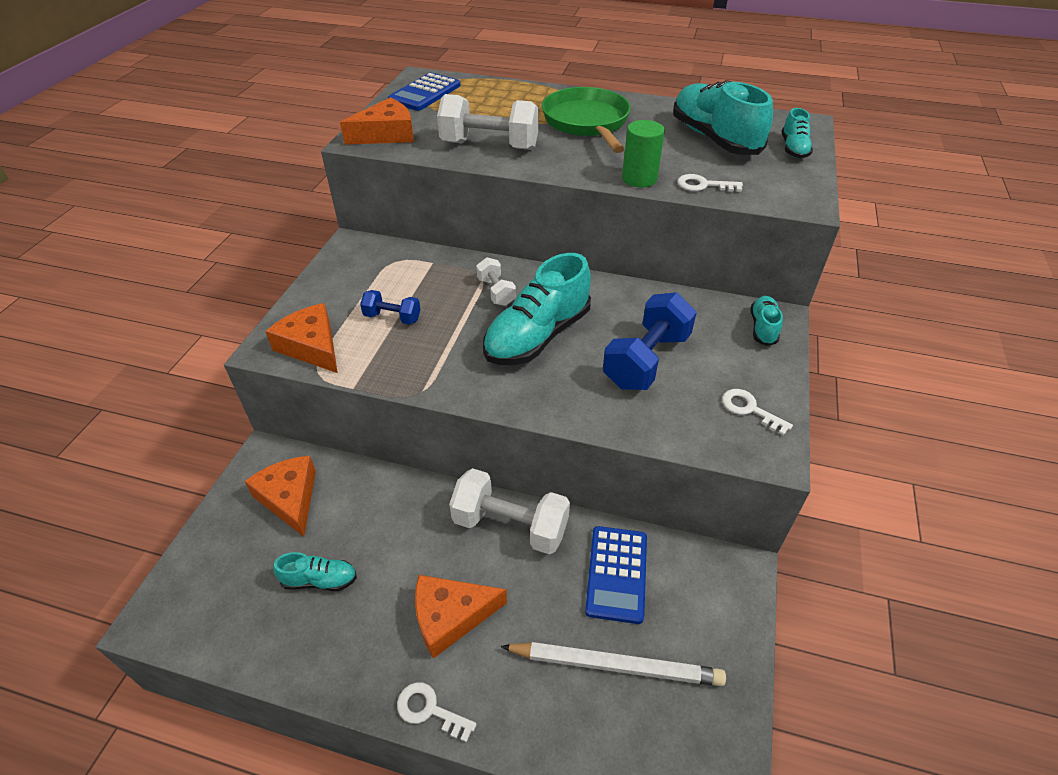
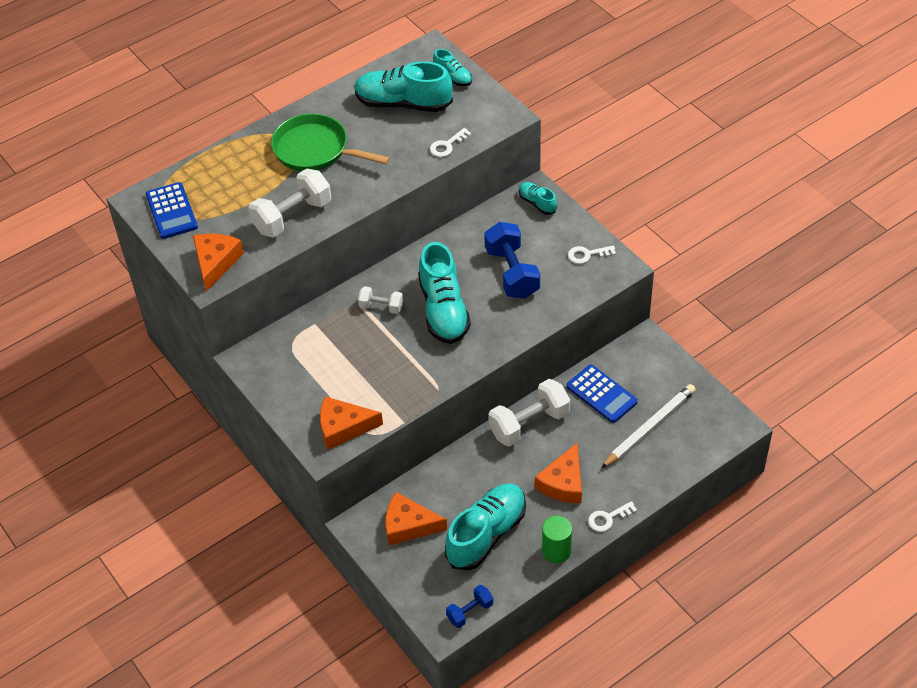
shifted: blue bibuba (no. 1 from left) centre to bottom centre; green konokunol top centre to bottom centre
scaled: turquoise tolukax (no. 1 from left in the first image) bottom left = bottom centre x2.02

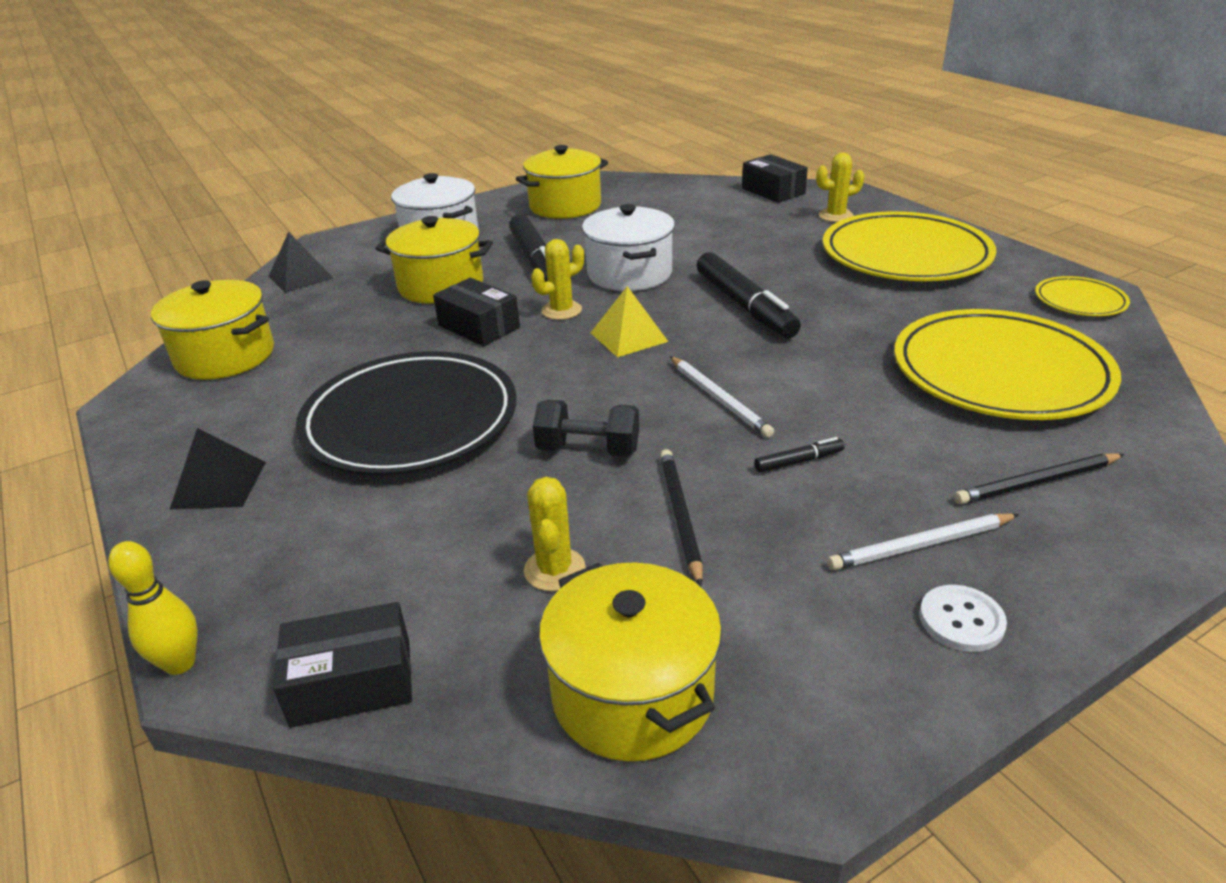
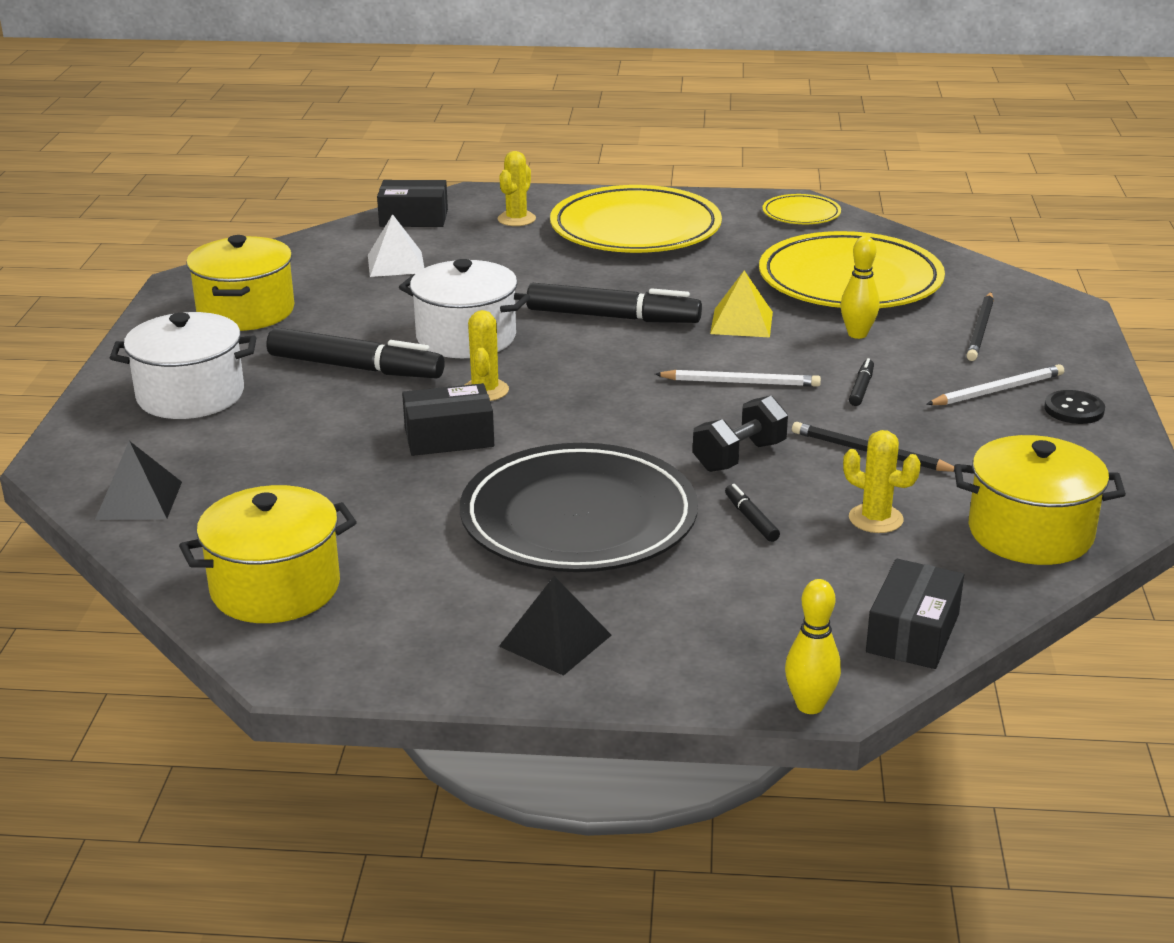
gone: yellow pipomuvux (no. 2 from left) top centre
new: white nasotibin top centre; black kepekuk (no. 3 from left) centre; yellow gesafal (no. 2 from left) top right
shifted: yellow nasotibin centre to top centre
repainted: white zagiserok bottom right to black zagiserok middle right
rotated: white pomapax (no. 2 from left) middle right = middle right 135 degrees counterclockwise

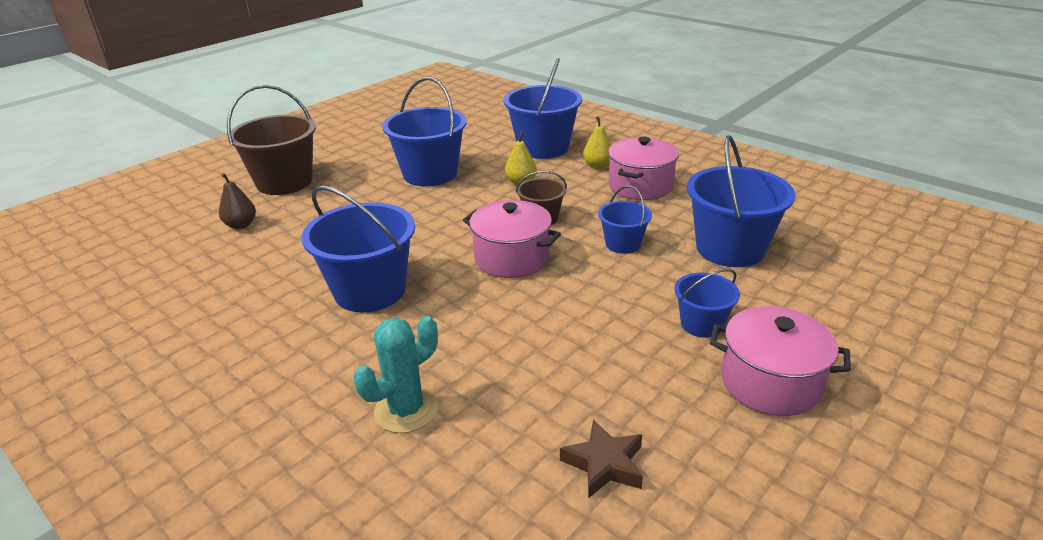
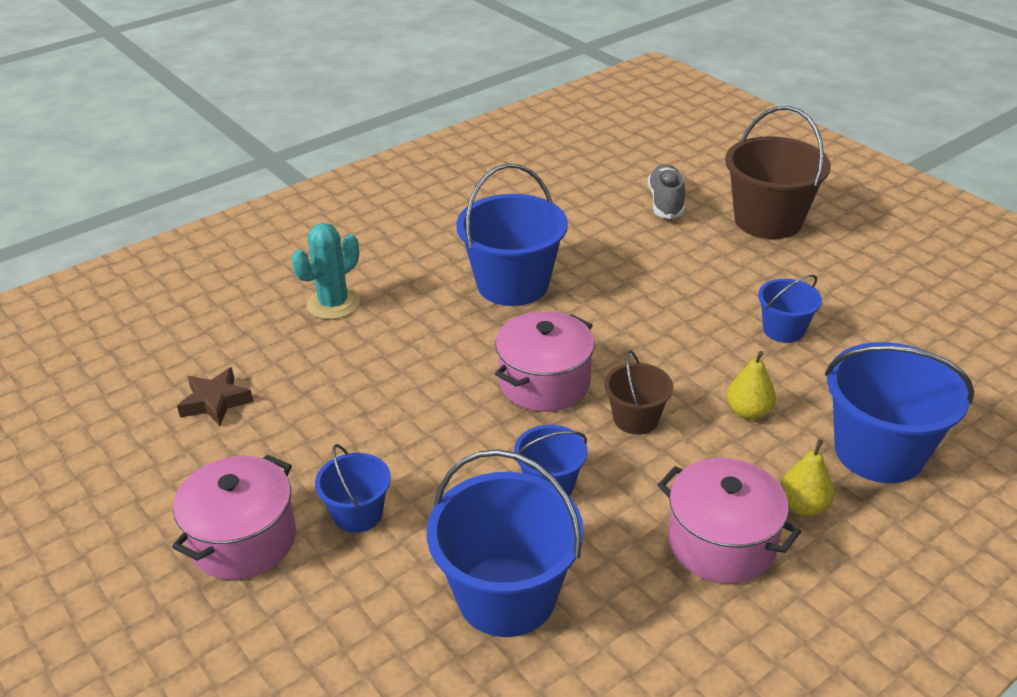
swapped: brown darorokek middle left to grey tolukax top centre
rotated: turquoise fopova bottom centre = middle left 75 degrees clockwise
scaled: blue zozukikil (no. 2 from left in the first image) top centre = middle right x0.54

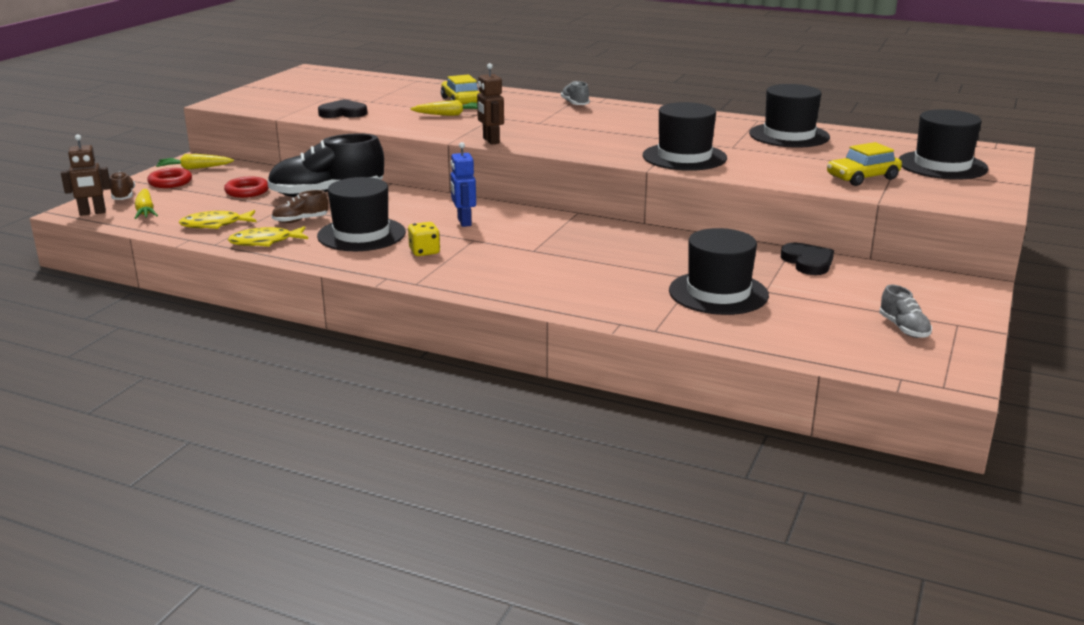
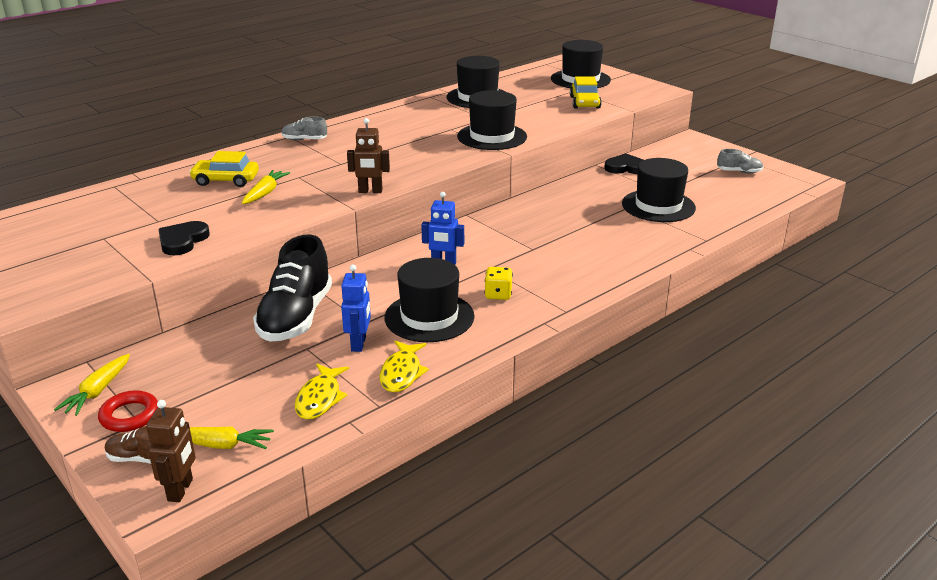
gone: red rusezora (no. 2 from left) top left
swapped: brown tolukax (no. 2 from left) top left to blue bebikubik (no. 1 from left) centre

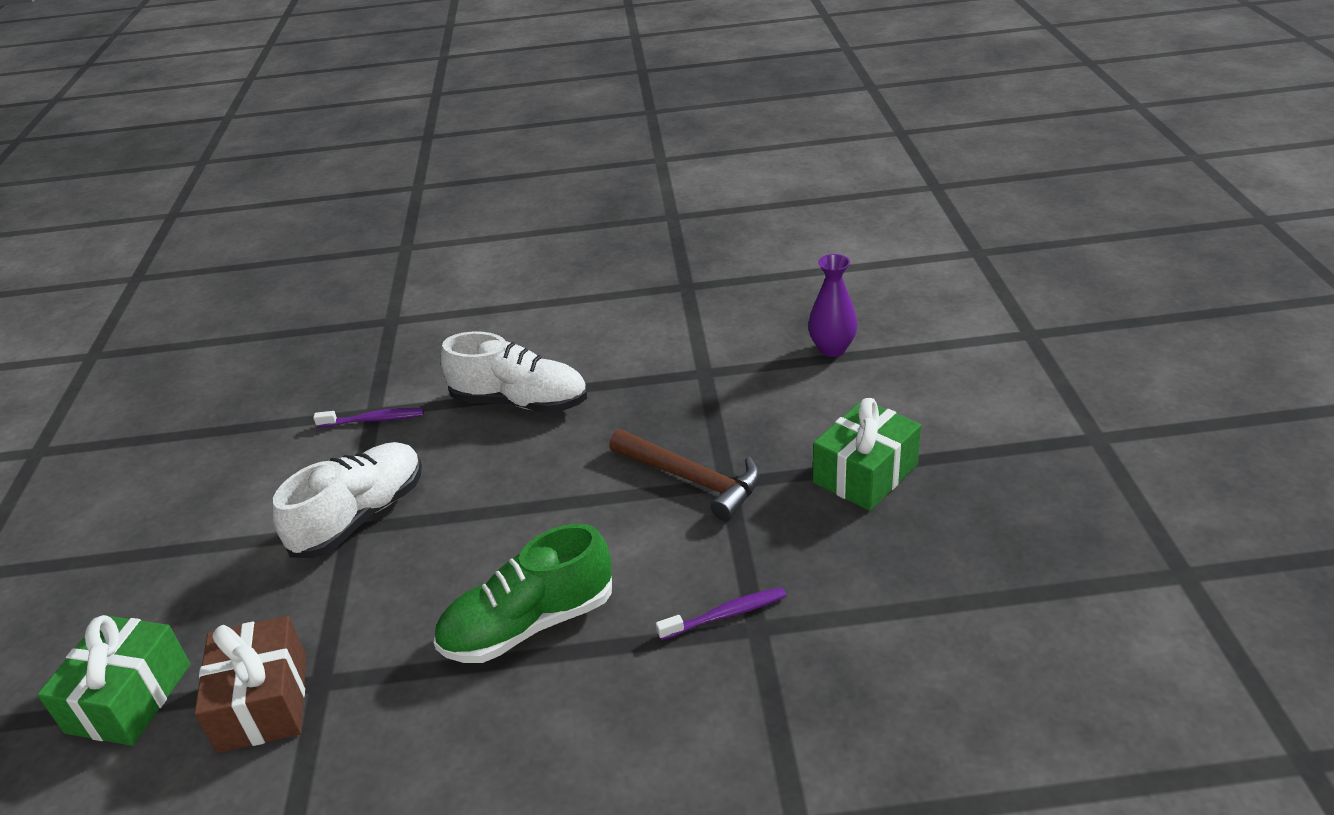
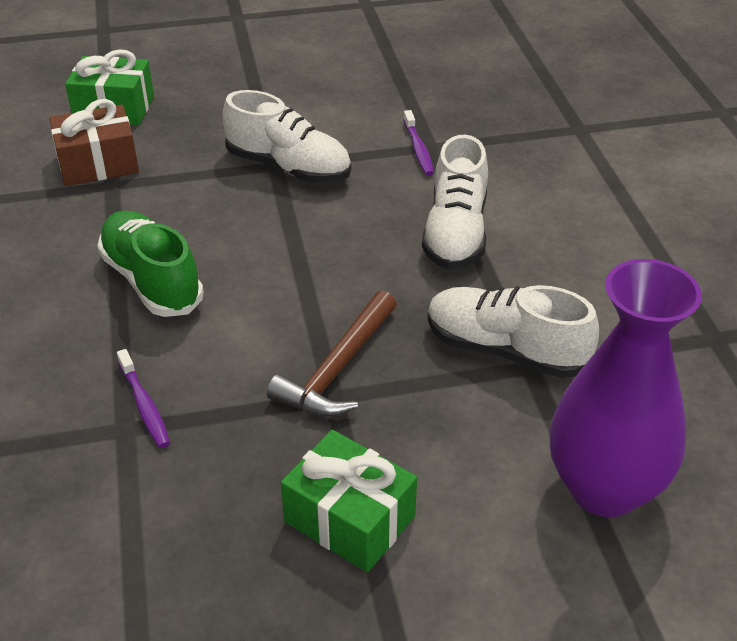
new: white tolukax (no. 3 from left) middle right
scaled: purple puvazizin centre = middle right x1.94

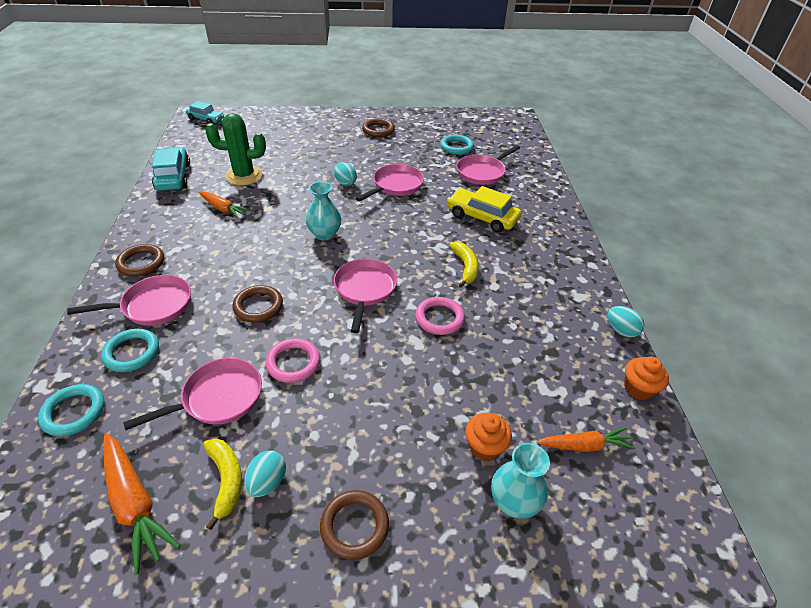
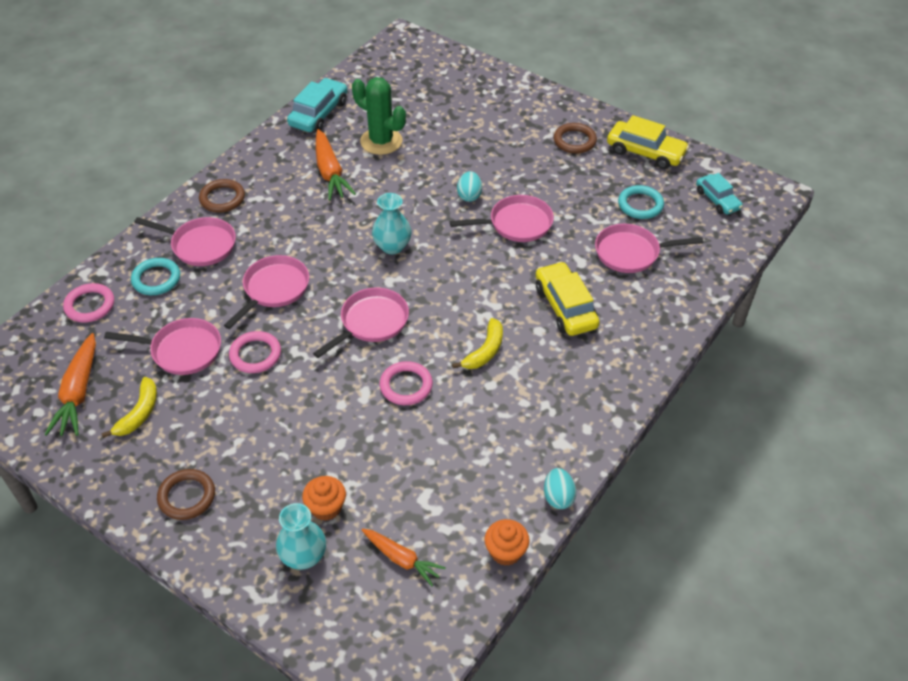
gone: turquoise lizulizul (no. 1 from left) bottom left
new: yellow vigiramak (no. 2 from left) top right
shifted: turquoise vigiramak (no. 2 from left) top left to top right
swapped: brown rusezora (no. 2 from left) middle left to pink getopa (no. 3 from left) middle left
repainted: turquoise rusezora (no. 1 from left) bottom left to pink rusezora (no. 1 from left) middle left
scaled: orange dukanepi (no. 2 from left) middle left = top centre x1.51

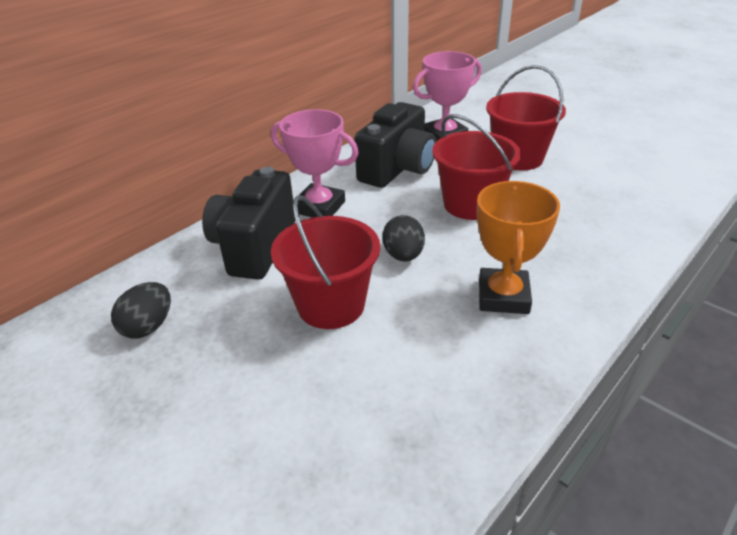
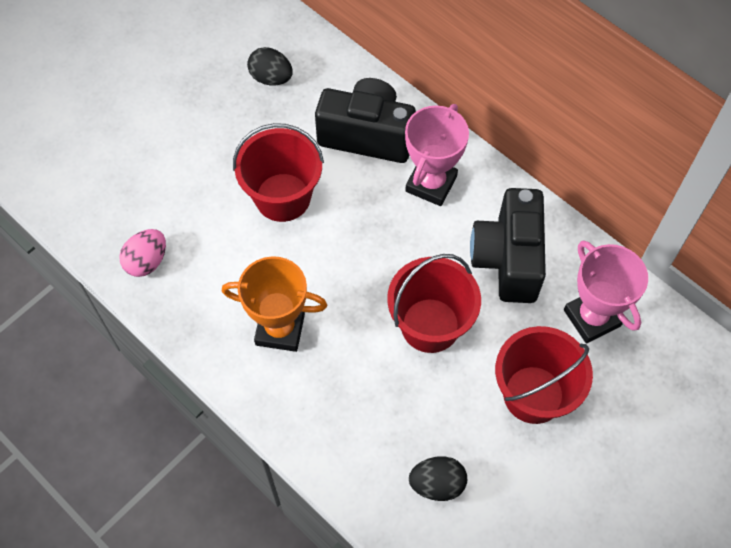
new: pink lizulizul middle left
shifted: black lizulizul (no. 2 from left) centre to bottom centre
rotated: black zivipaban (no. 2 from left) top centre = middle right 60 degrees clockwise

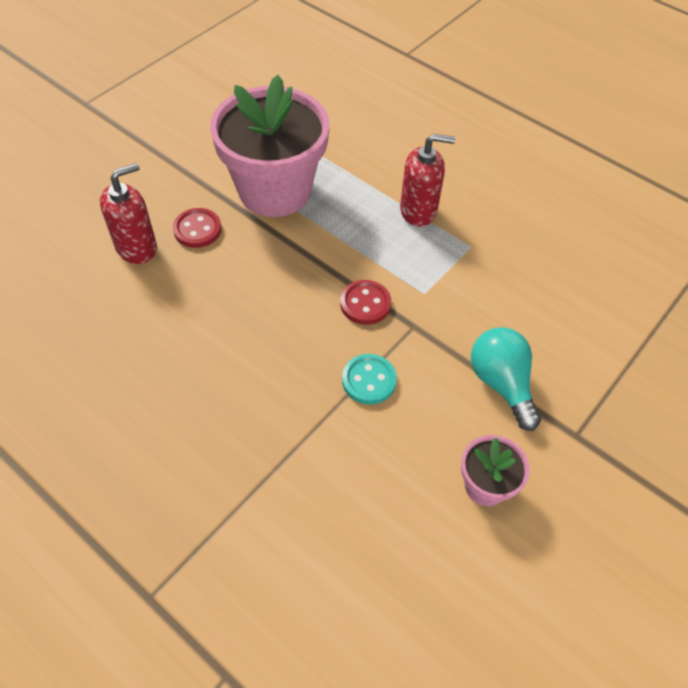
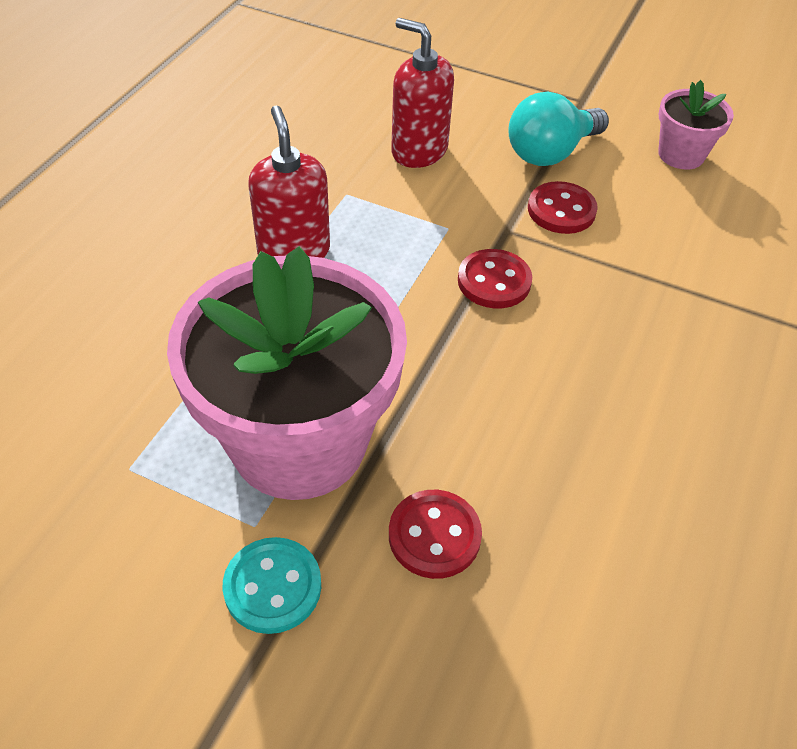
new: red zagiserok (no. 3 from left) top right
shifted: turquoise zagiserok centre to bottom centre; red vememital (no. 1 from left in the first image) top left to red vememital (no. 2 from left) top centre

